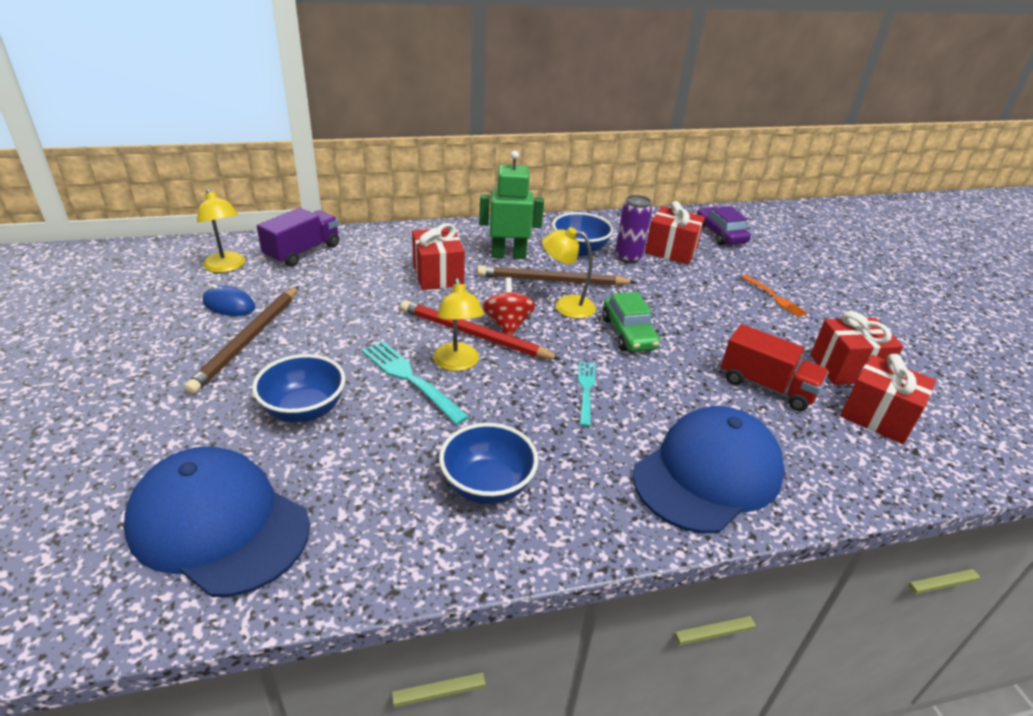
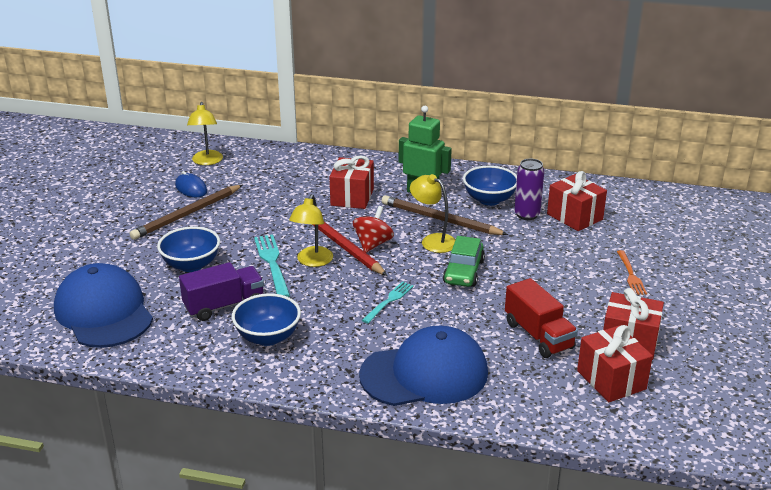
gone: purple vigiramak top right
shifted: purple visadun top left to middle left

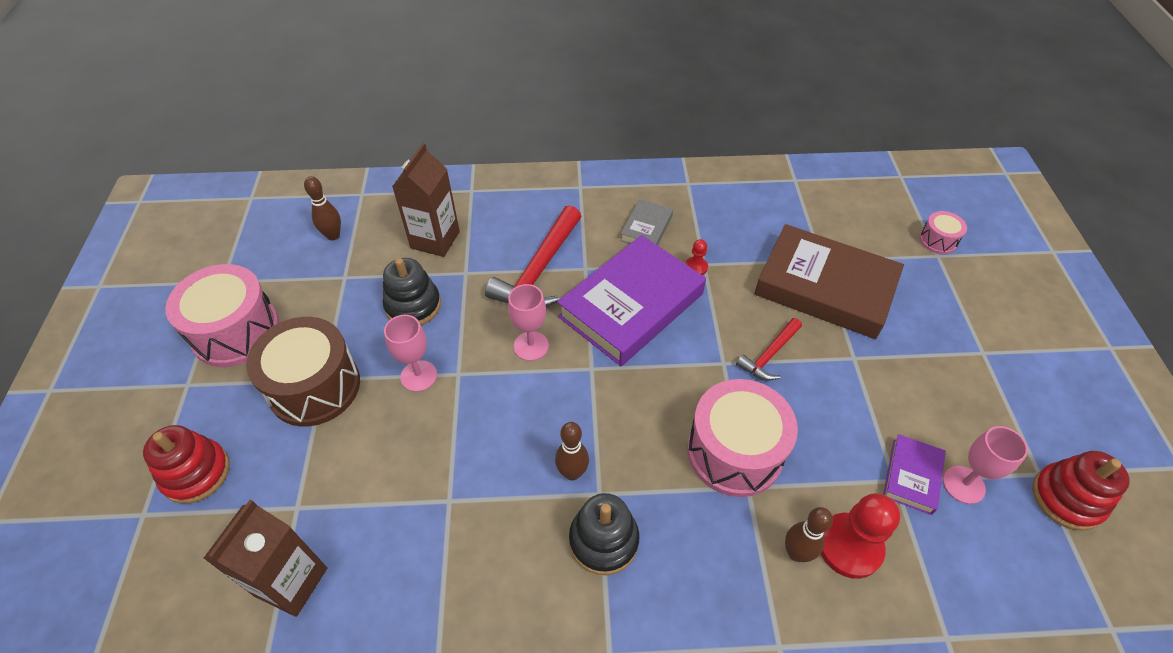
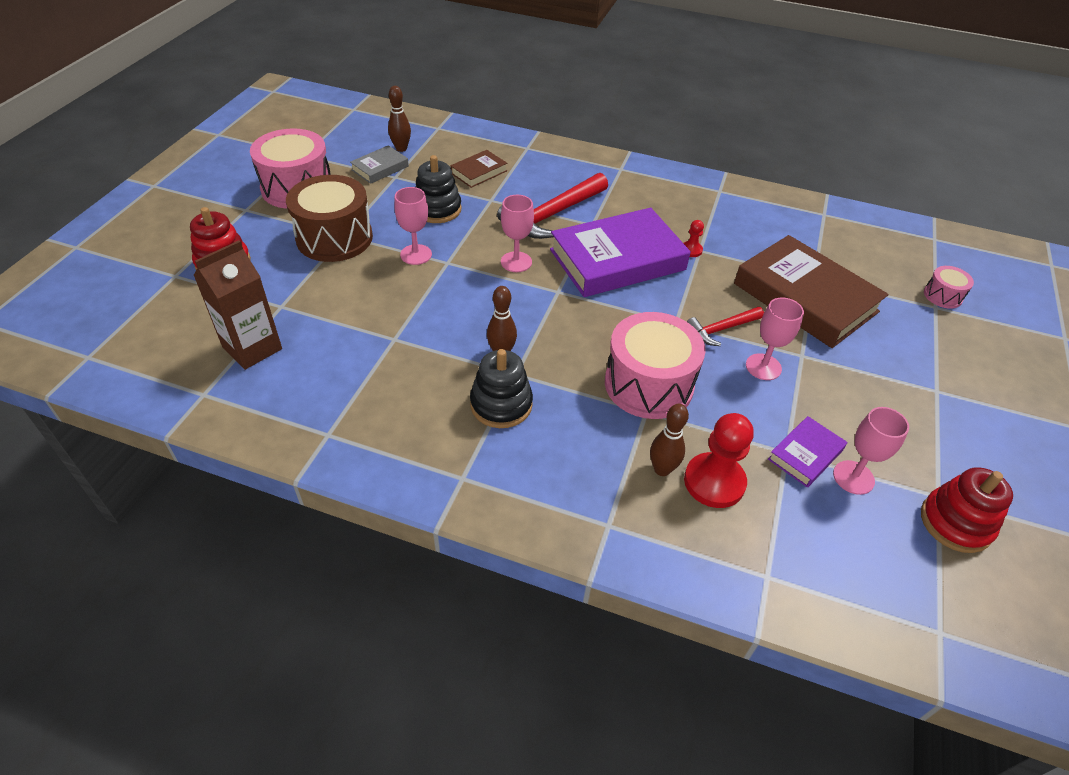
new: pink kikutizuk (no. 3 from left) middle right
shifted: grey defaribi centre to top centre
swapped: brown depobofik (no. 2 from left) top centre to brown defaribi (no. 1 from left) top centre

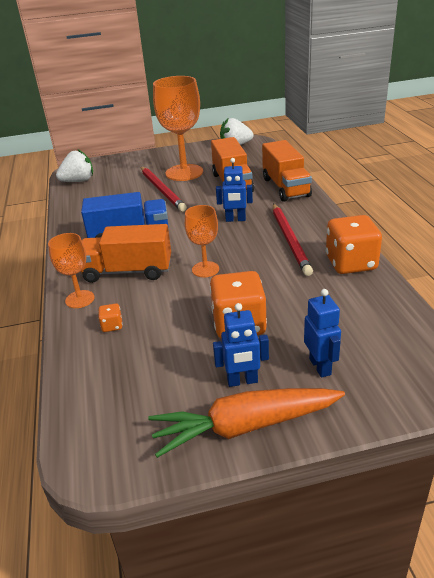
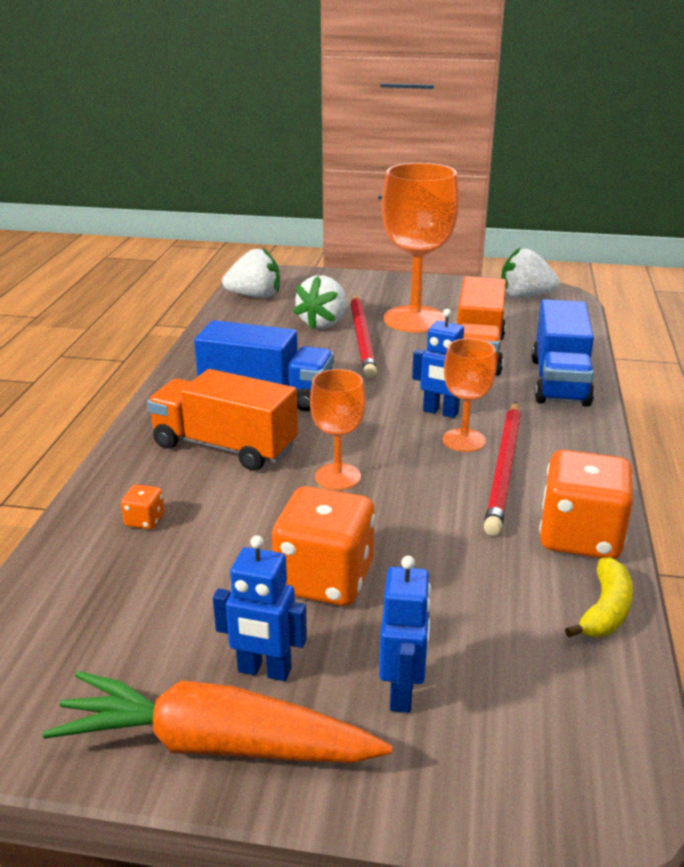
new: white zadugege (no. 2 from left) centre; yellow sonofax bottom right
shifted: orange kikutizuk (no. 1 from left in the first image) middle left to orange kikutizuk (no. 3 from left) middle right
repainted: orange visadun (no. 3 from left) top centre to blue visadun (no. 2 from left) middle right

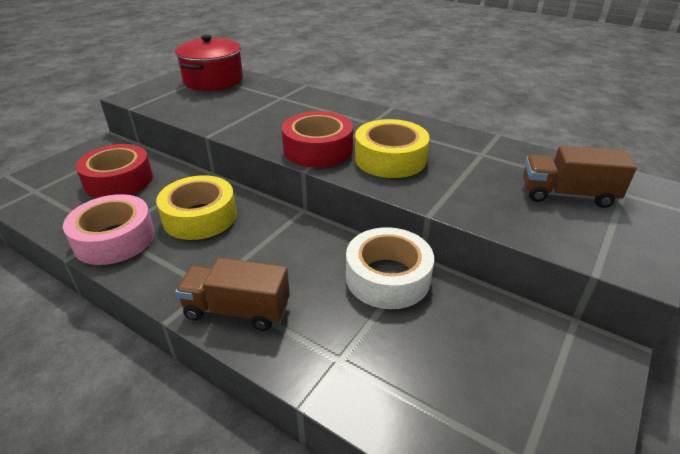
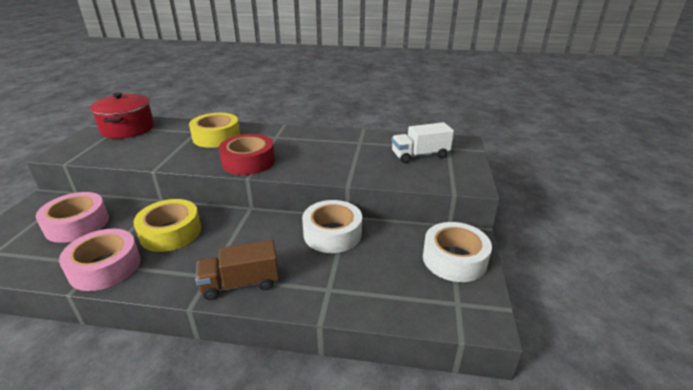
new: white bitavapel (no. 2 from left) centre
shifted: yellow bitavapel (no. 2 from left) top centre to middle left
repainted: red bitavapel (no. 1 from left) middle left to pink bitavapel (no. 1 from left) middle left; brown visadun (no. 2 from left) middle right to white visadun centre

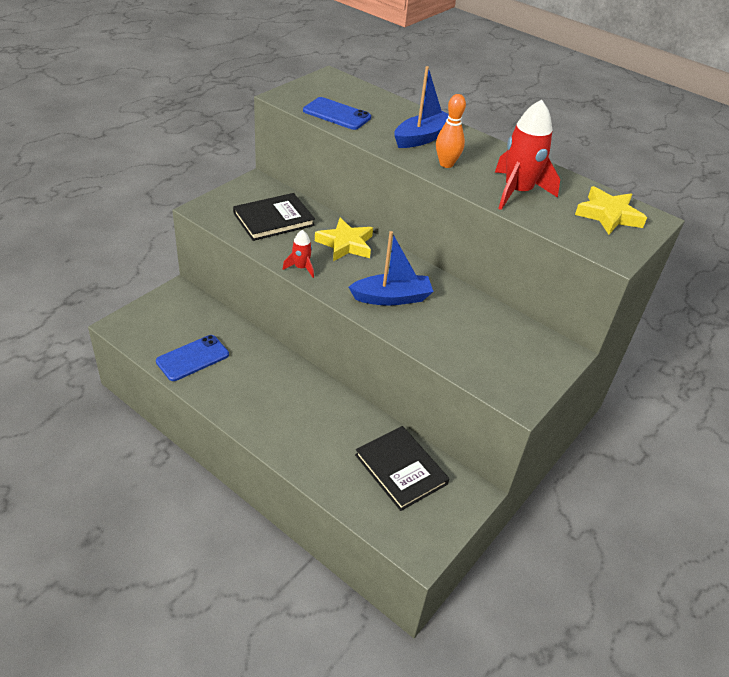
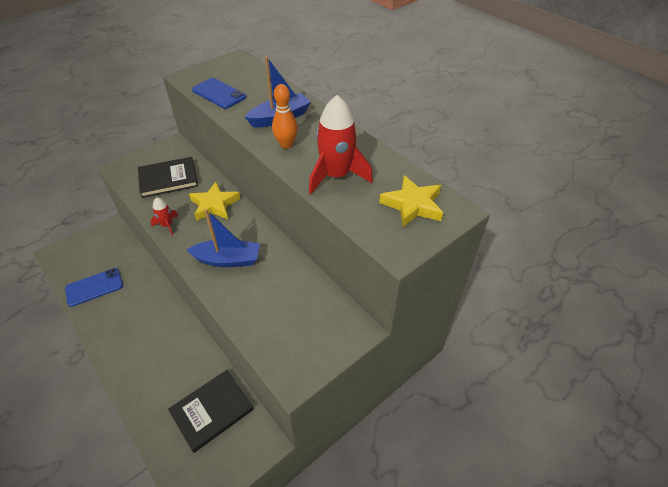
rotated: black defaribi (no. 2 from left) bottom centre = bottom left 75 degrees clockwise

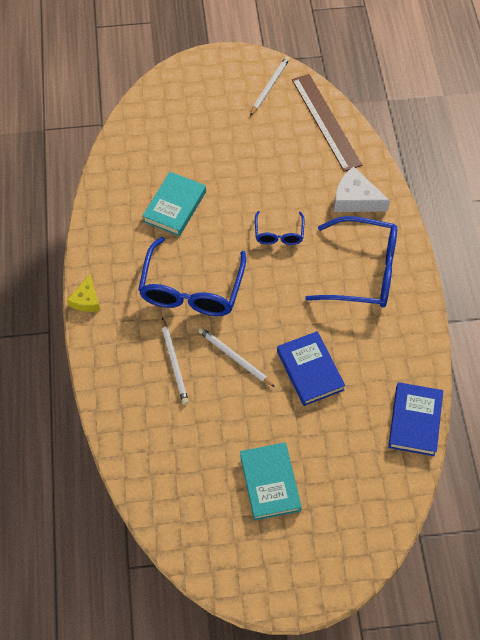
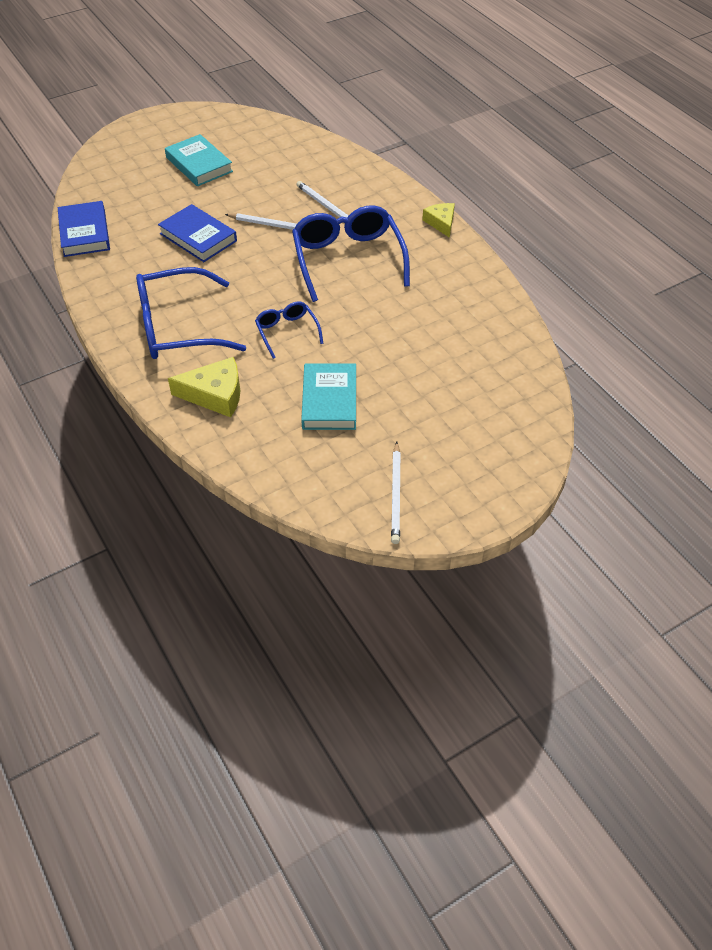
gone: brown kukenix top right
shifted: turquoise defaribi (no. 1 from left in the first image) top centre to turquoise defaribi (no. 2 from left) centre
repainted: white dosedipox top right to yellow dosedipox (no. 1 from left) middle left

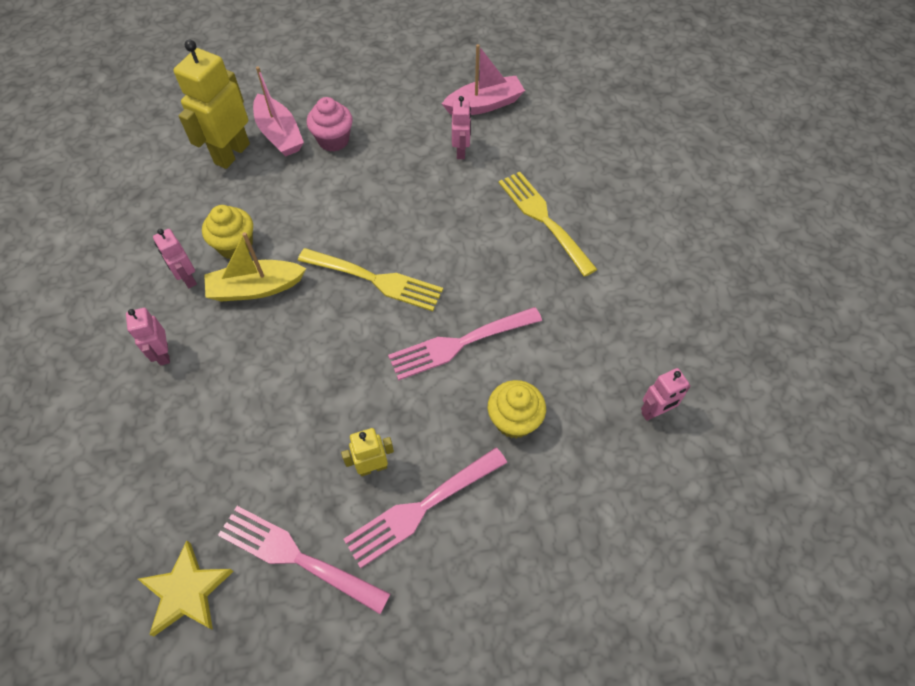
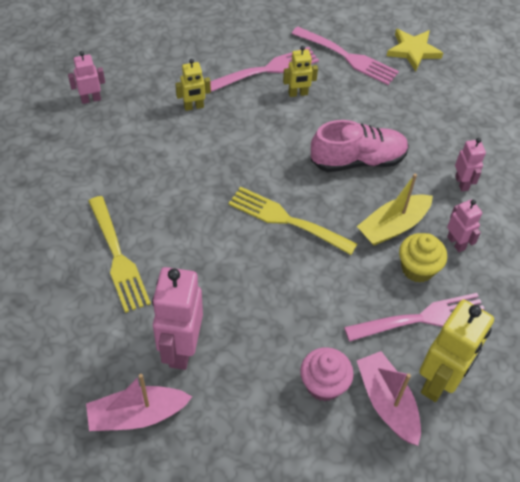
new: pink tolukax top right
shifted: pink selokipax (no. 3 from left) centre to middle right
swapped: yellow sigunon (no. 2 from left) centre to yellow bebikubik (no. 1 from left) top centre
rotated: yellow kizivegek middle left = middle right 150 degrees clockwise
scaled: pink bebikubik (no. 3 from left in the first image) top centre = centre x1.88

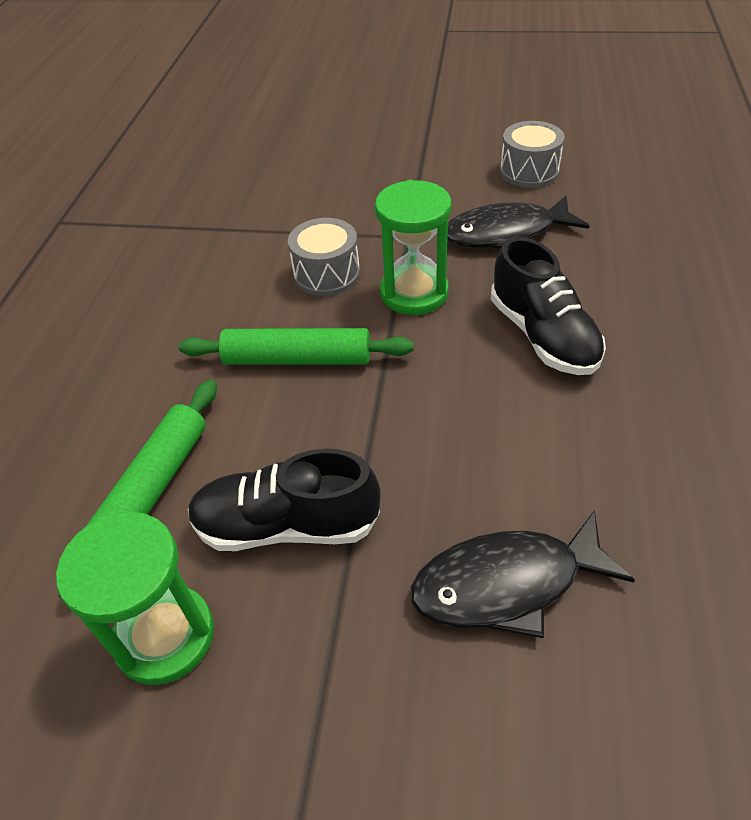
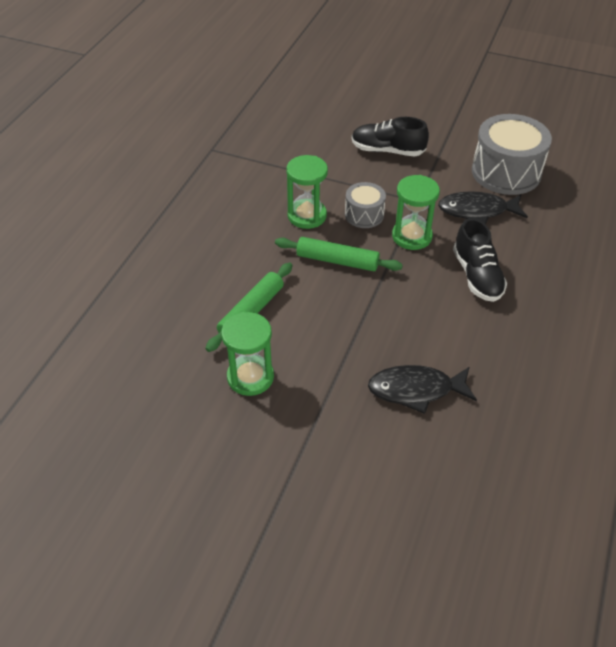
new: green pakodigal (no. 2 from left) top centre
shifted: black tolukax (no. 1 from left) centre to top centre
scaled: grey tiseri (no. 2 from left) top right = top right x1.85

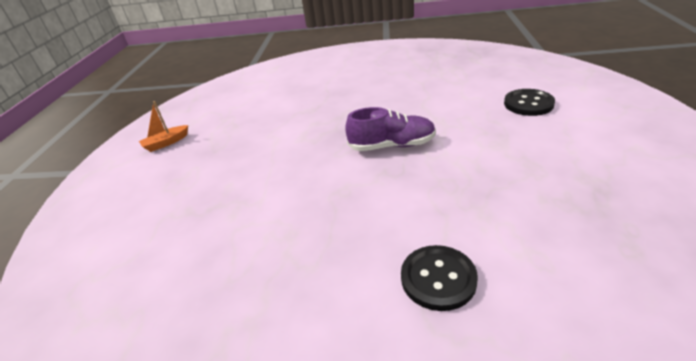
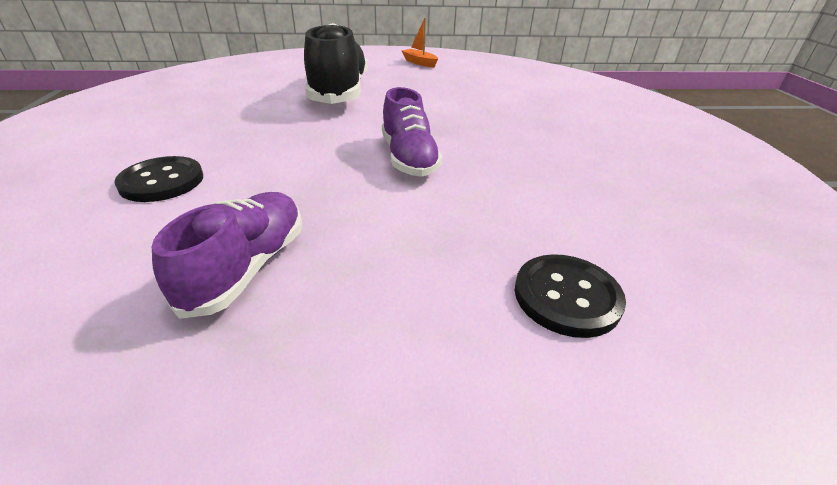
new: purple tolukax (no. 1 from left) middle left; black tolukax top centre

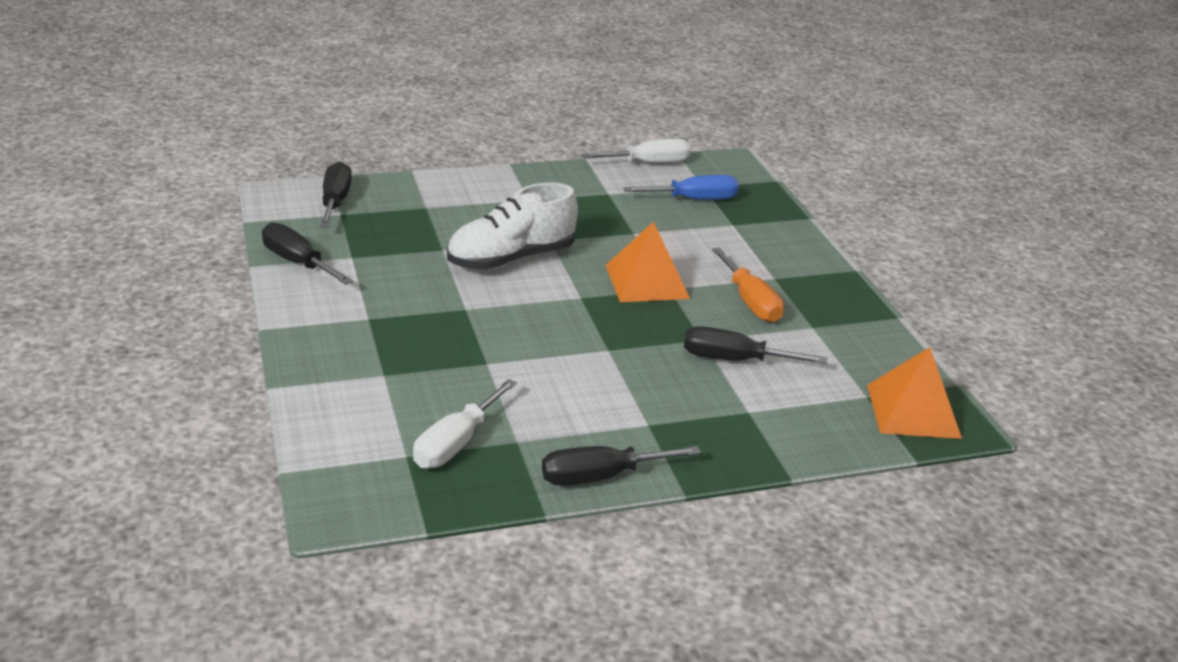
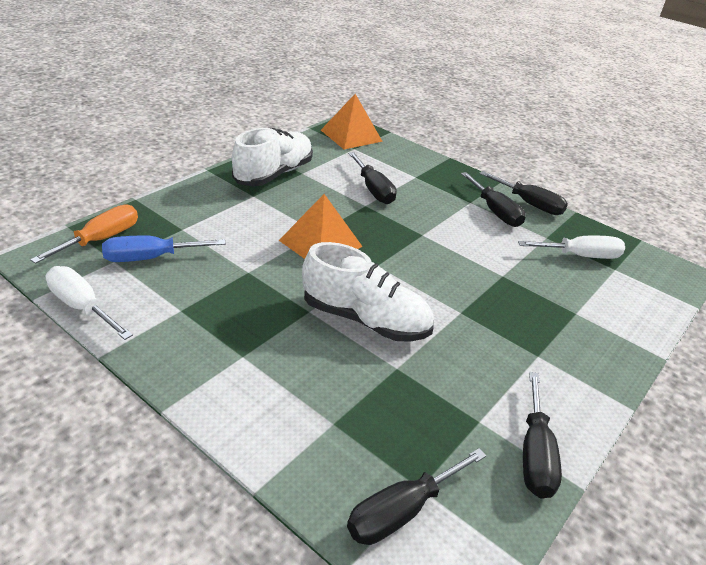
new: white tolukax (no. 1 from left) top centre; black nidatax (no. 3 from left) middle right
shifted: orange nidatax centre to middle left
rotated: blue nidatax top centre = middle left 60 degrees counterclockwise

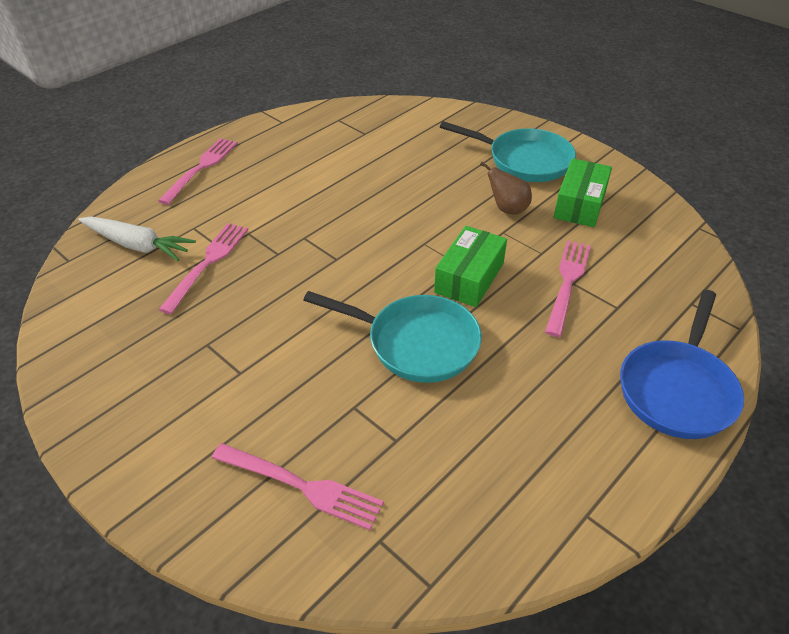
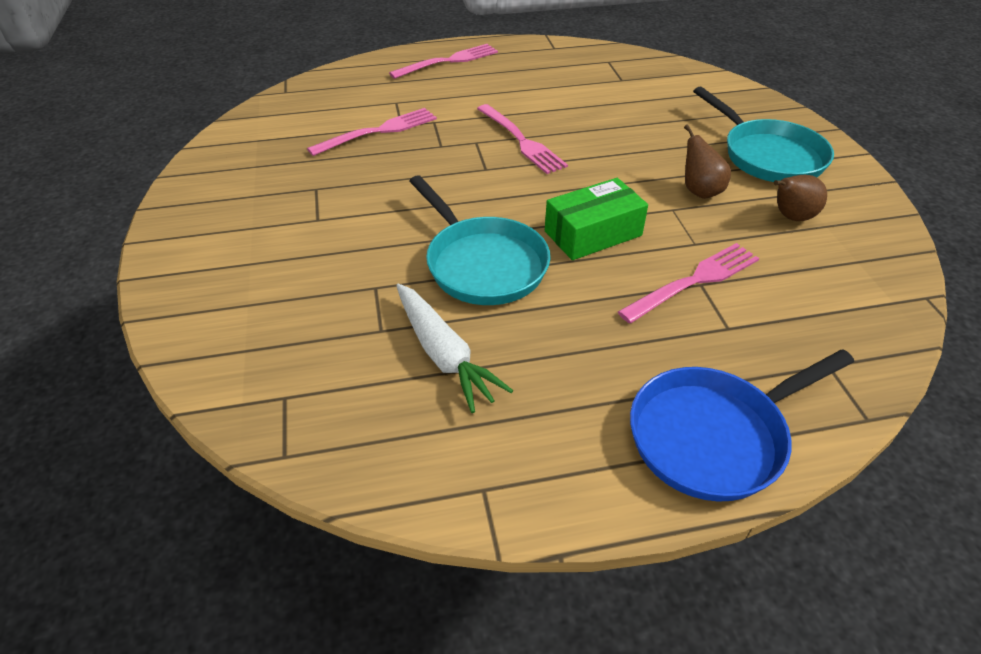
shifted: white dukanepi middle left to centre; pink selokipax (no. 3 from left) bottom centre to top centre
swapped: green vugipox (no. 2 from left) top right to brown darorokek (no. 2 from left) top right

